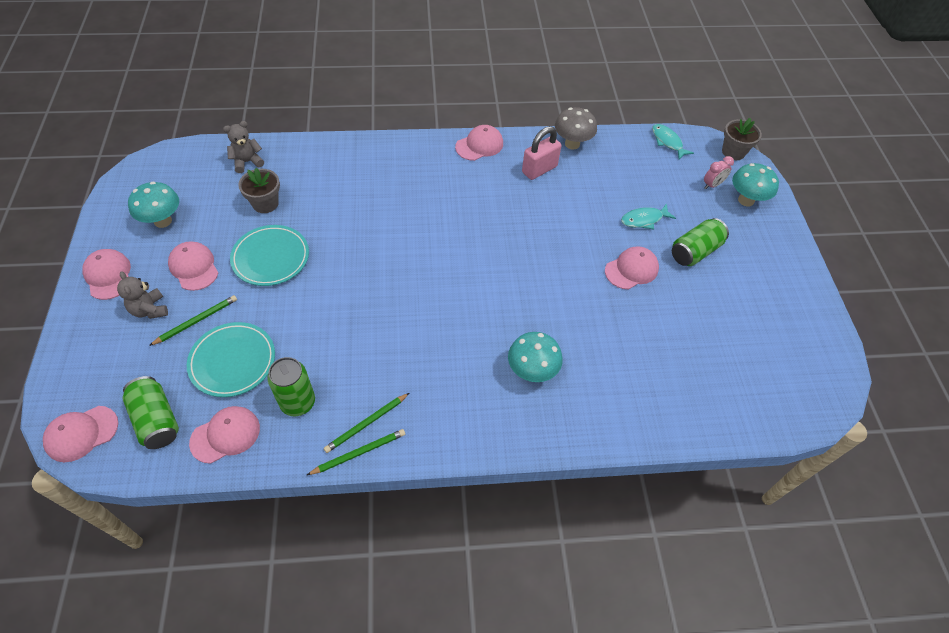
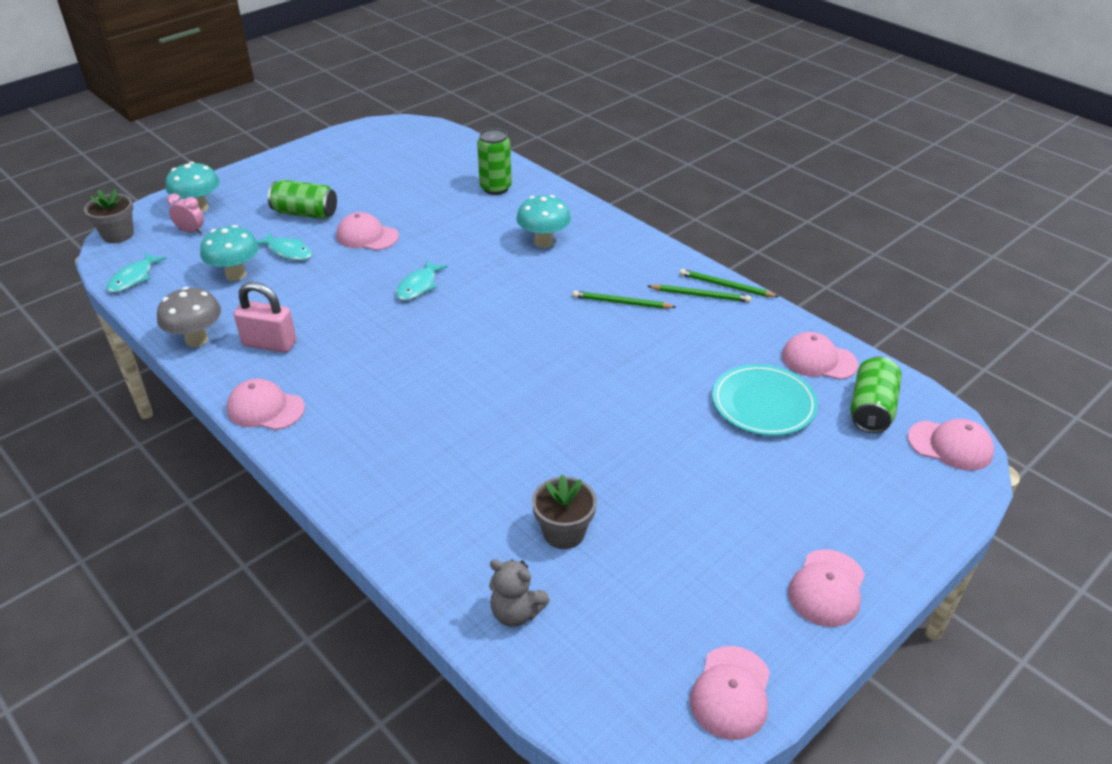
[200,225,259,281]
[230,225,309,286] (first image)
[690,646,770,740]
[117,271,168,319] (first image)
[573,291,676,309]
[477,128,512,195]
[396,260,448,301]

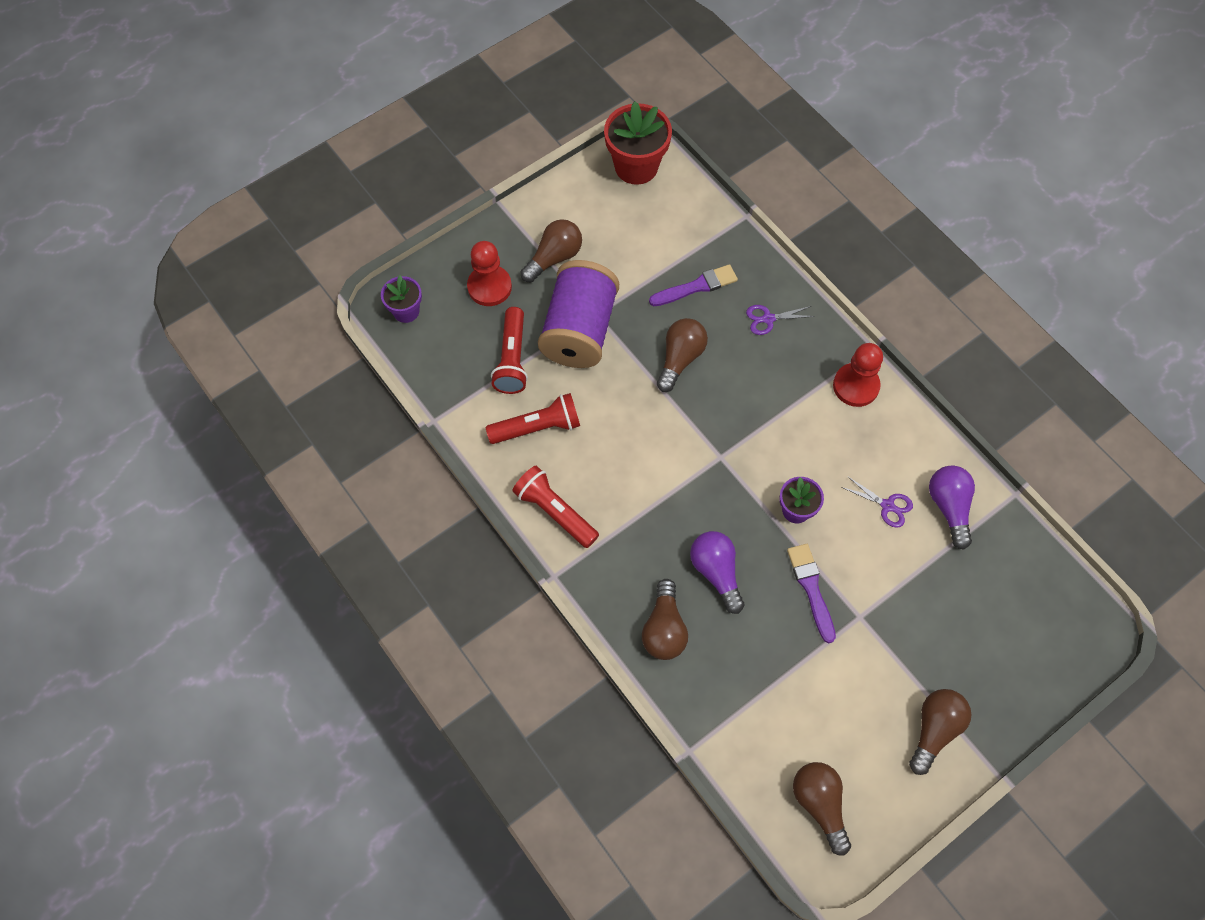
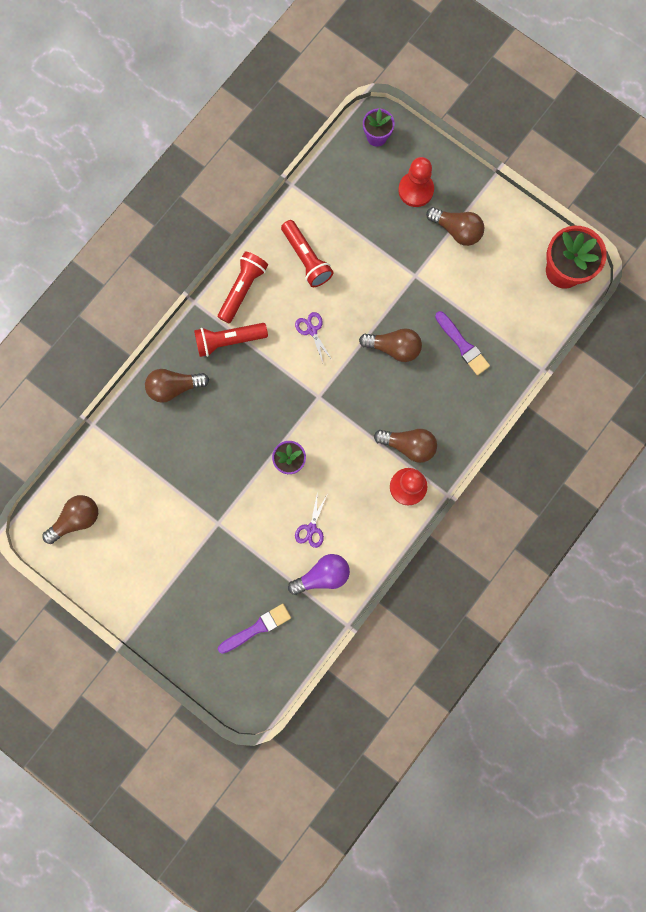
[538,260,619,368] (first image)
[295,312,333,362]
[194,323,268,357]
[690,531,744,614] (first image)
[218,604,291,654]
[374,429,437,463]

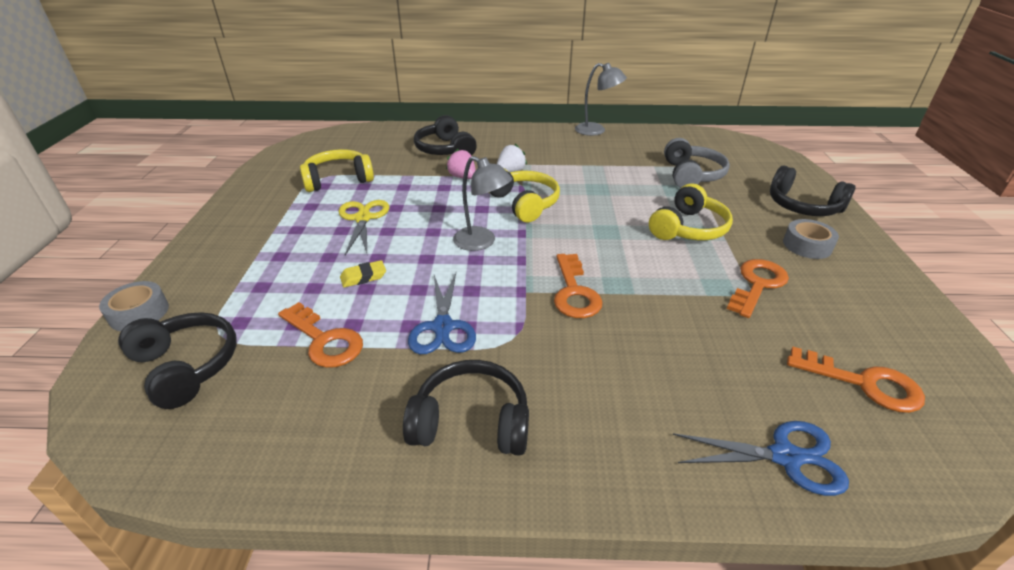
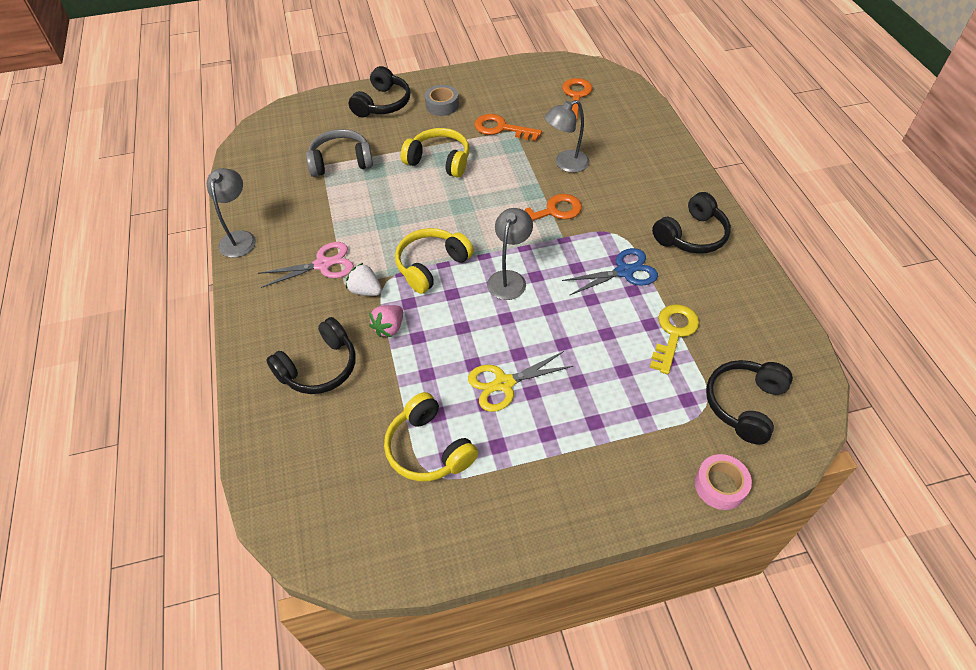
[340,260,386,288] (first image)
[695,454,752,510]
[650,304,699,374]
[652,192,731,254]
[673,421,849,496] (first image)
[544,100,589,173]
[258,242,354,288]

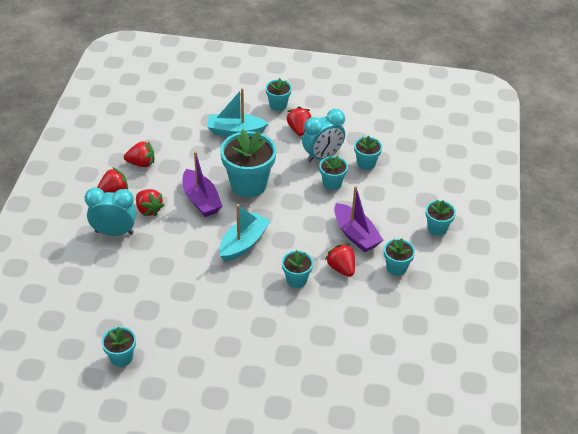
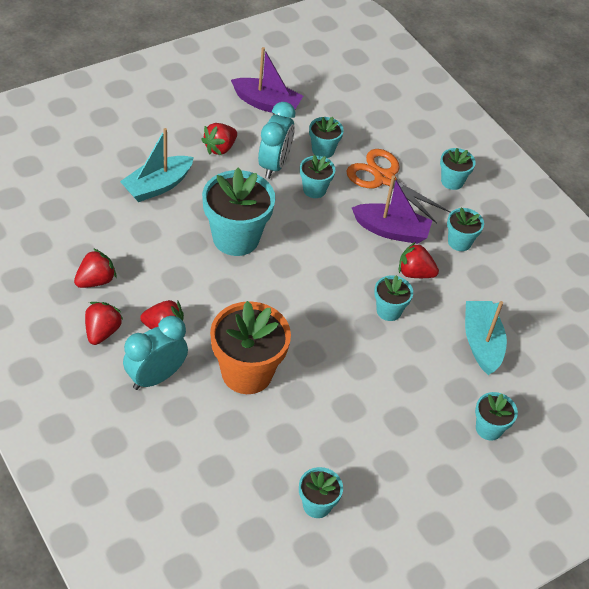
[475,392,518,440]
[201,123,237,155]
[231,47,303,113]
[465,301,507,375]
[346,149,450,224]
[210,301,291,394]

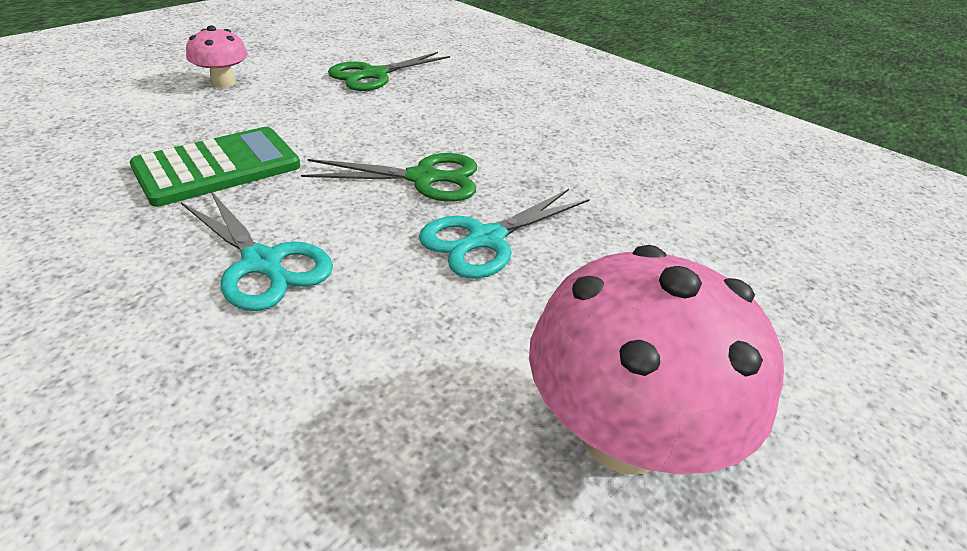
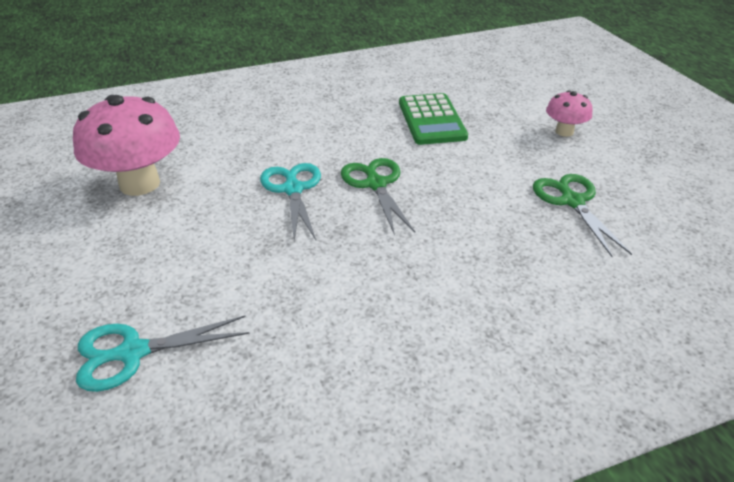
[341,158,415,235]
[76,316,249,392]

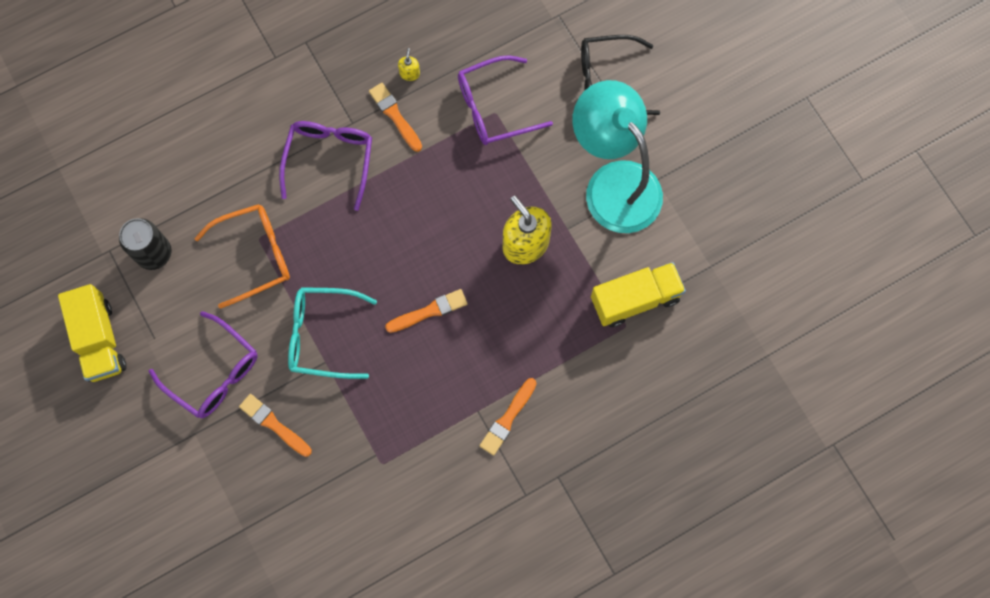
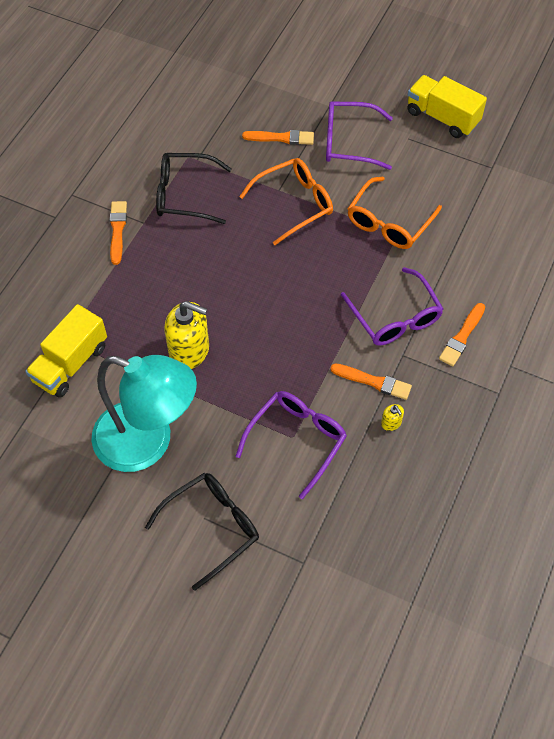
[119,218,172,270] (first image)
[239,158,333,245]
[439,303,485,366]
[156,153,232,224]

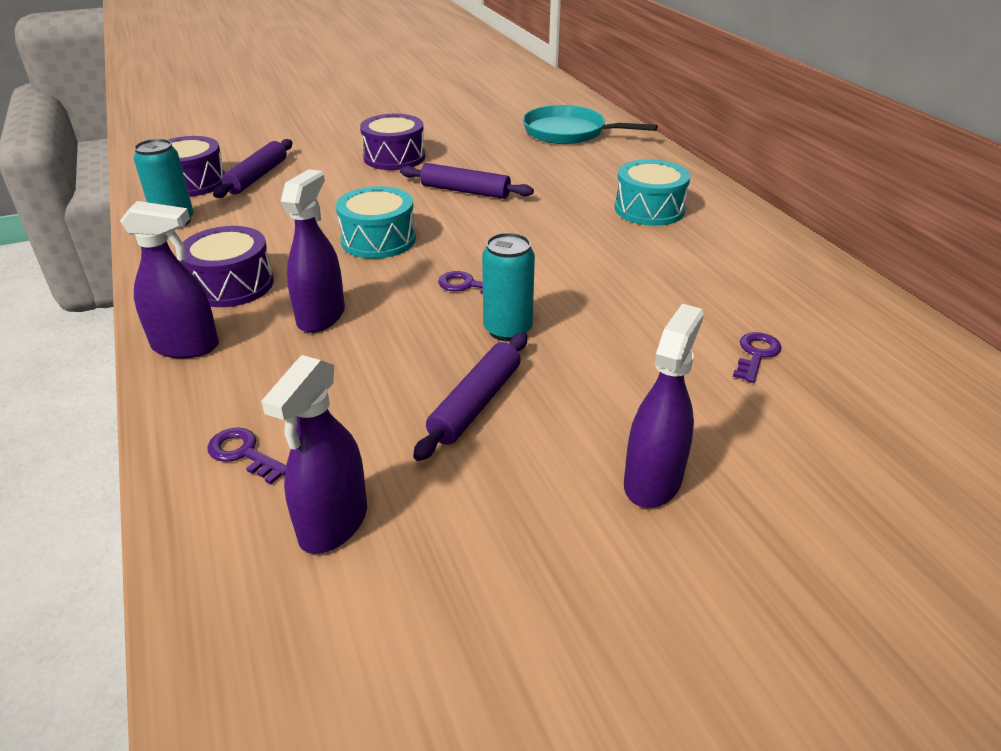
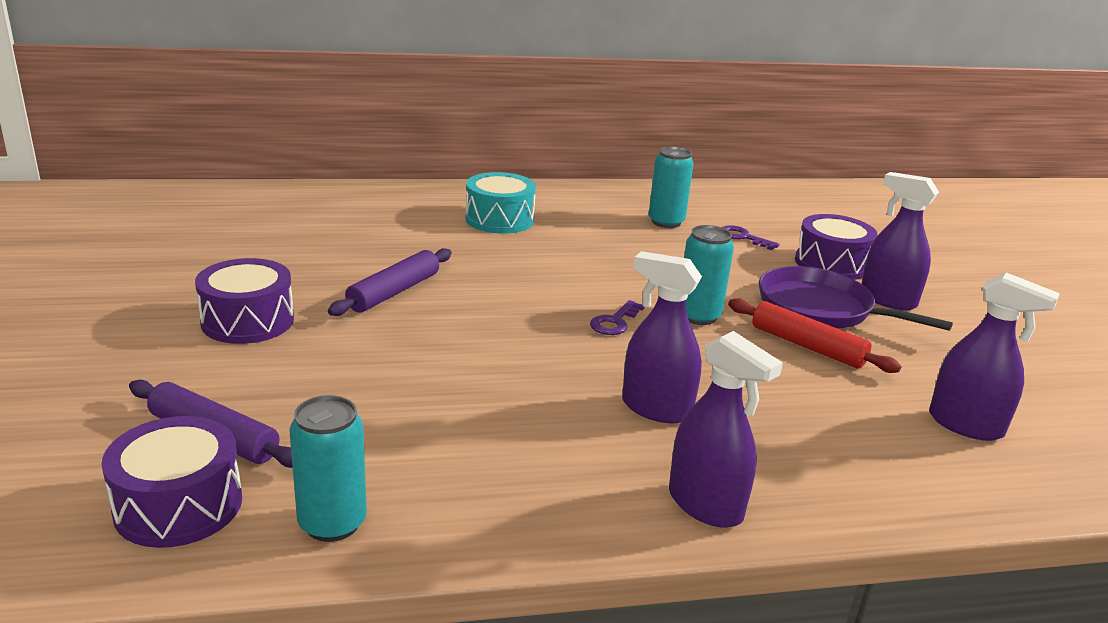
[523,105,658,144] (first image)
[336,186,416,259] (first image)
[669,331,783,528]
[795,214,877,280]
[728,299,901,373]
[207,428,286,484] (first image)
[649,146,694,228]
[759,266,953,331]

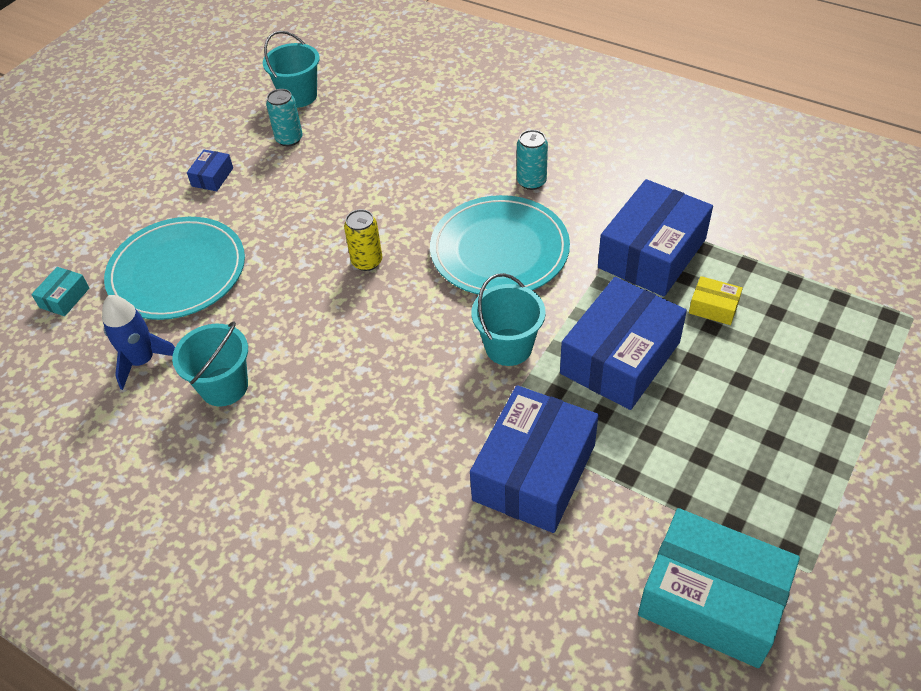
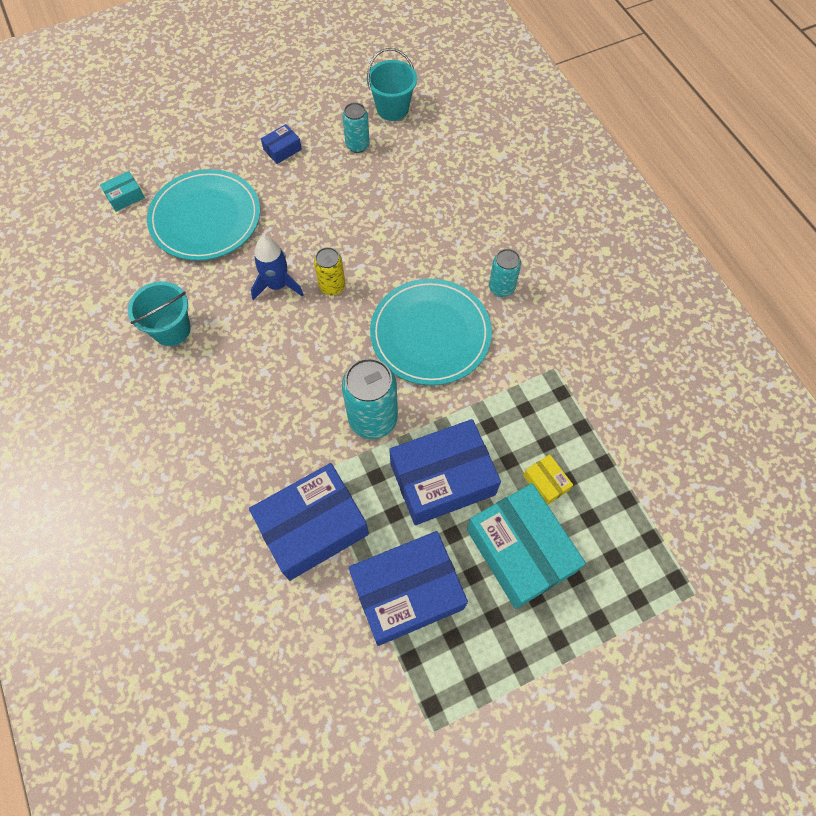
[348,531,468,646]
[342,358,398,439]
[251,236,304,300]
[467,483,586,609]

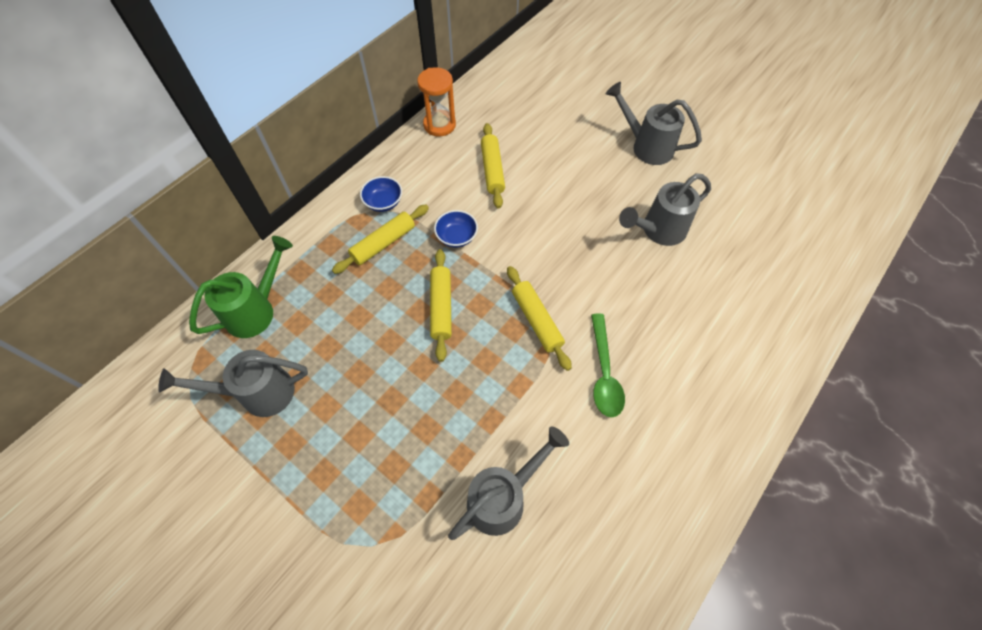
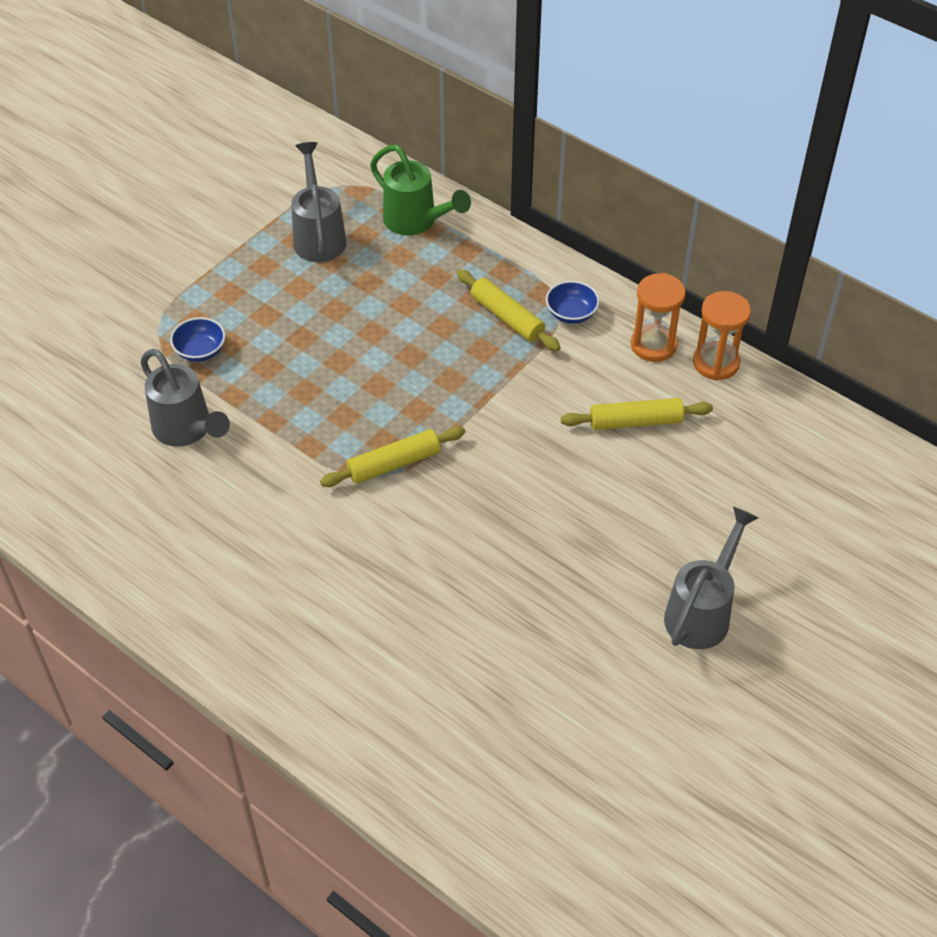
[619,173,711,246] (first image)
[170,317,226,362]
[430,249,452,362] (first image)
[591,313,625,417] (first image)
[631,273,685,362]

